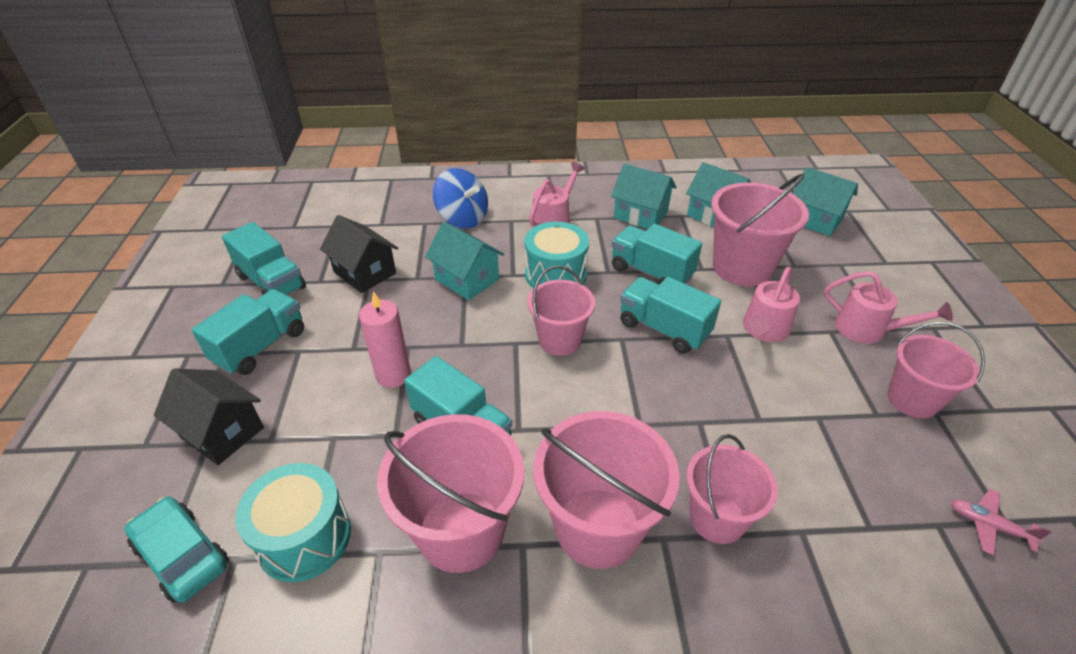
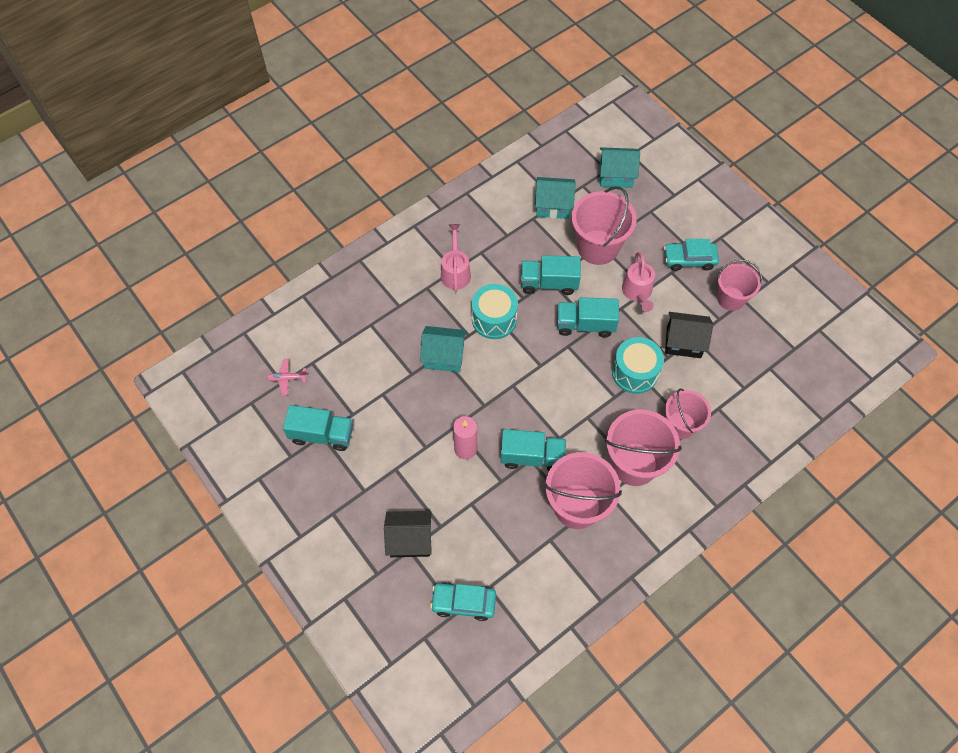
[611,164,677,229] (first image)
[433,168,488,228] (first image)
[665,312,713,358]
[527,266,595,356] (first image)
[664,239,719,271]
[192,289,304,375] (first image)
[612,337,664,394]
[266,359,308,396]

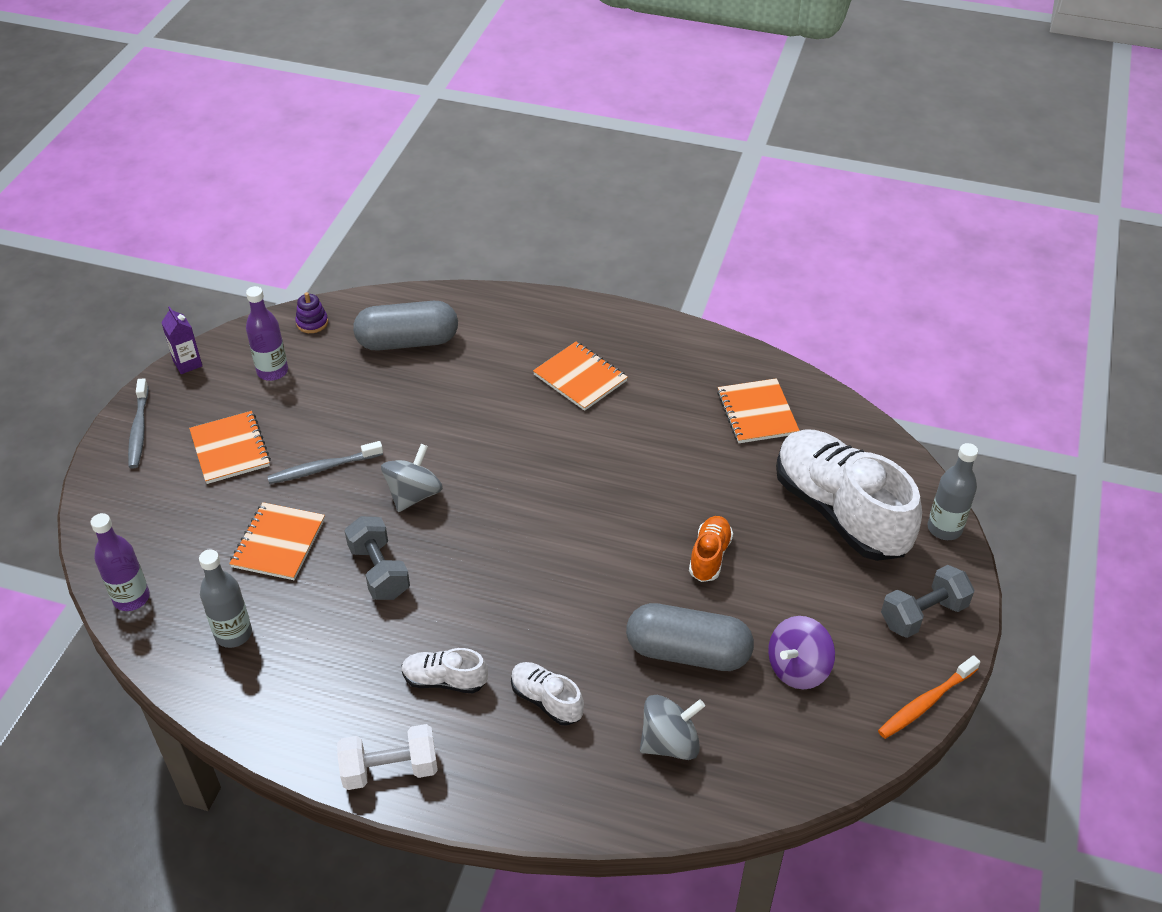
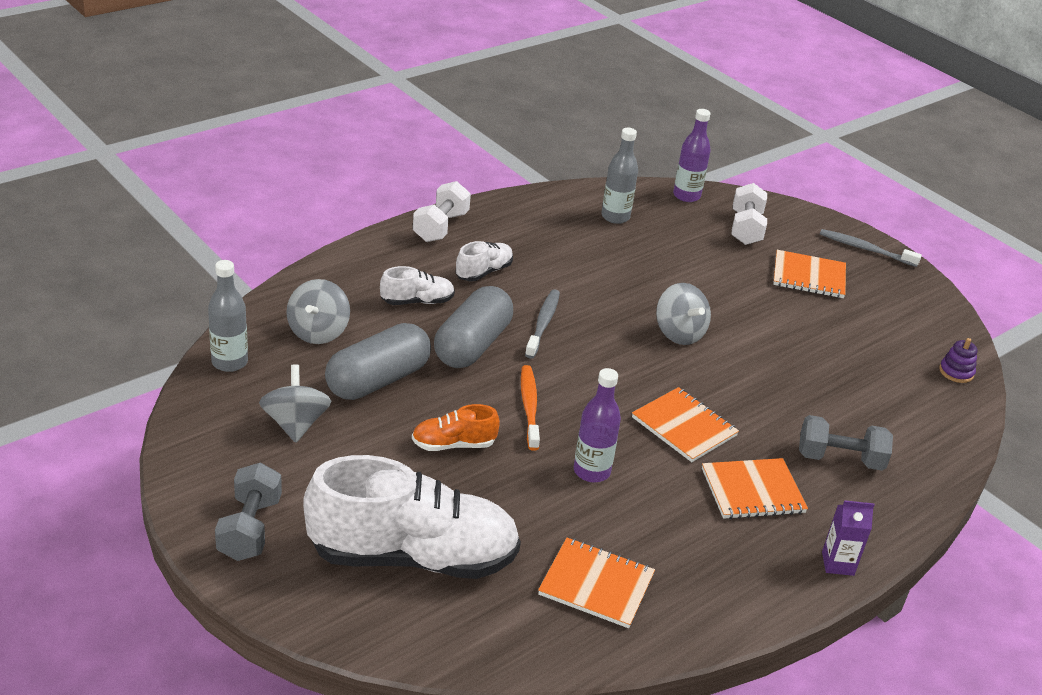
[574,368,621,482]
[434,286,513,368]
[822,500,875,576]
[525,289,560,359]
[208,260,248,372]
[632,387,739,462]
[799,415,893,471]
[412,404,500,451]
[259,364,332,443]
[521,365,540,451]
[732,183,767,245]

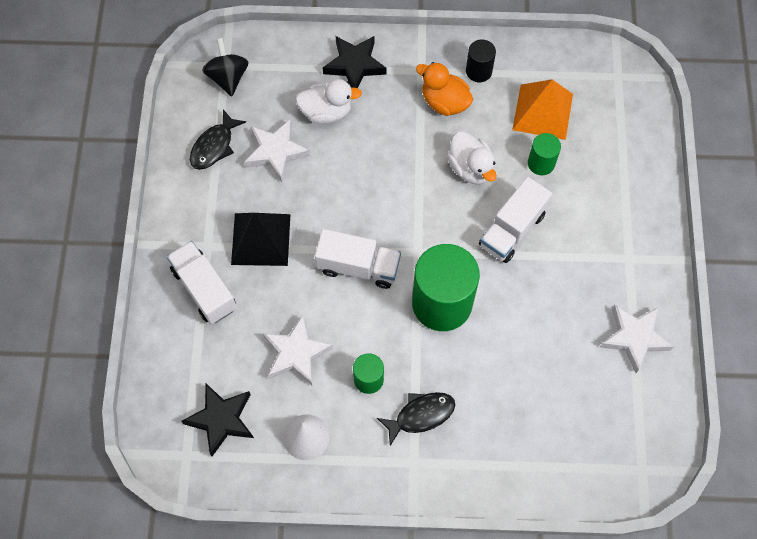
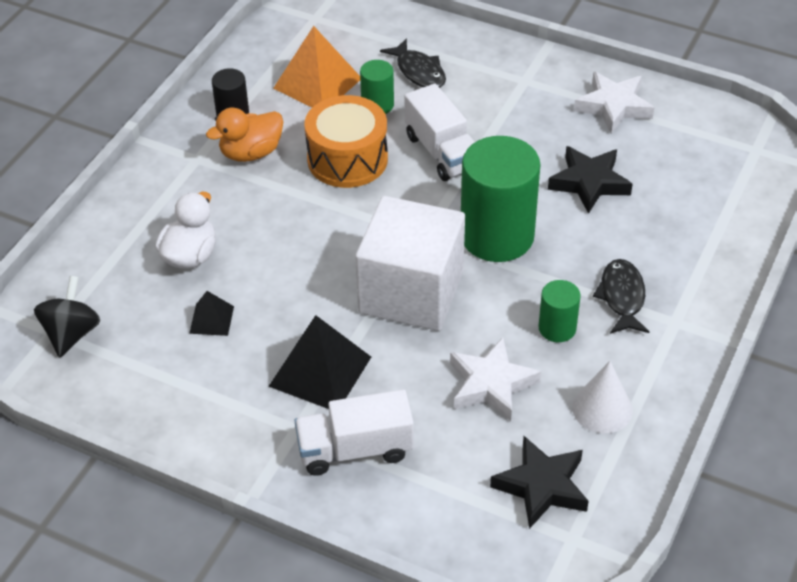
[548,146,633,214]
[34,276,100,357]
[380,38,446,88]
[189,291,234,336]
[304,95,388,188]
[355,196,465,331]

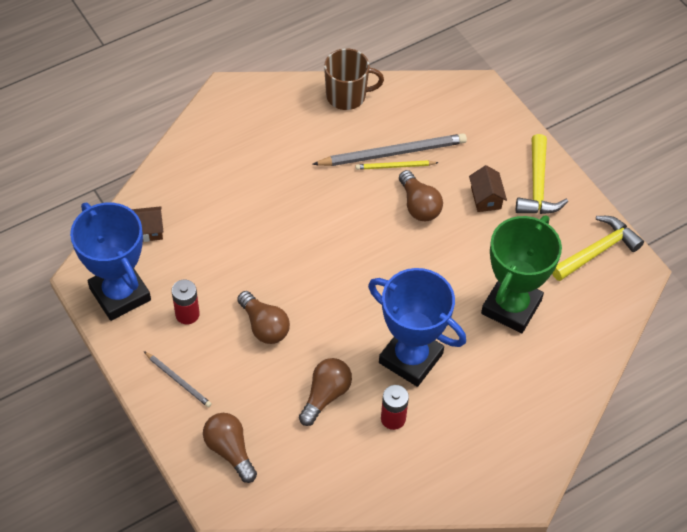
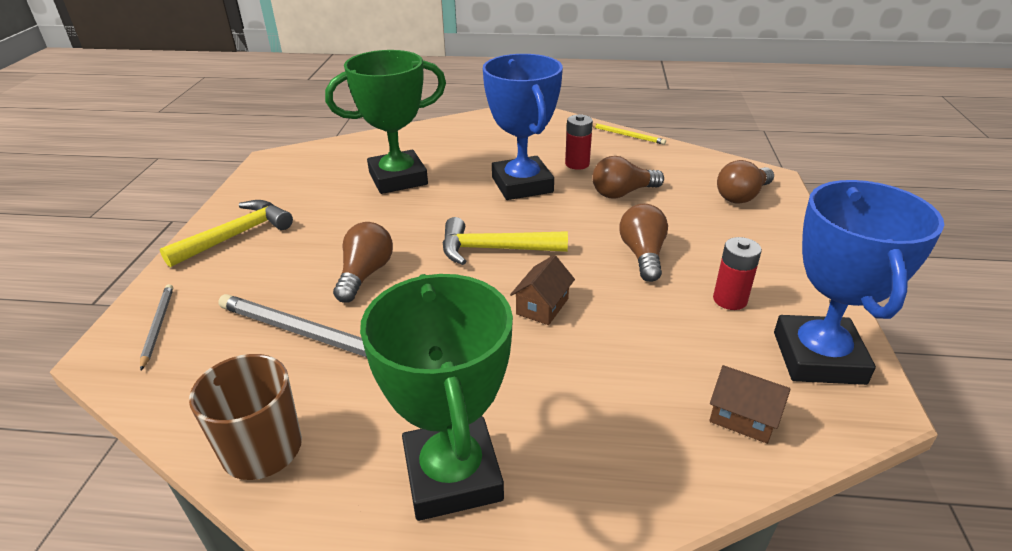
[592,123,666,145]
[510,255,575,325]
[443,217,568,265]
[140,284,173,370]
[717,160,774,204]
[360,274,513,521]

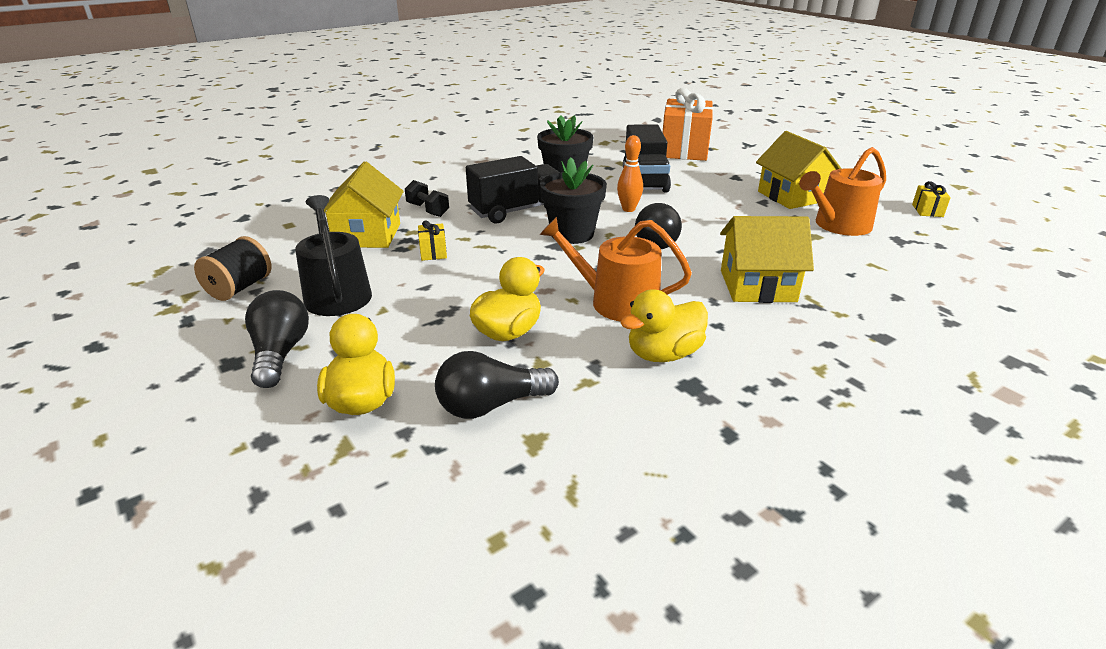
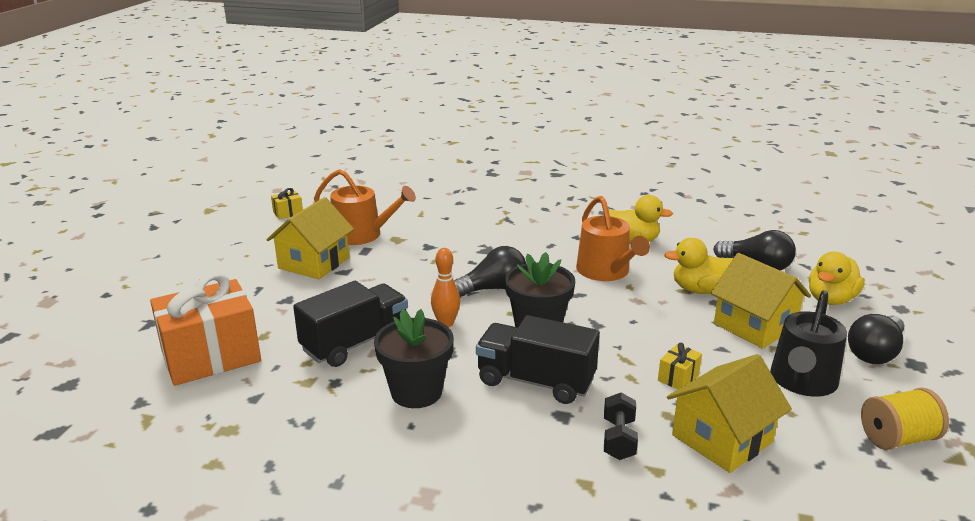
[711,253,811,349]
[861,387,949,450]

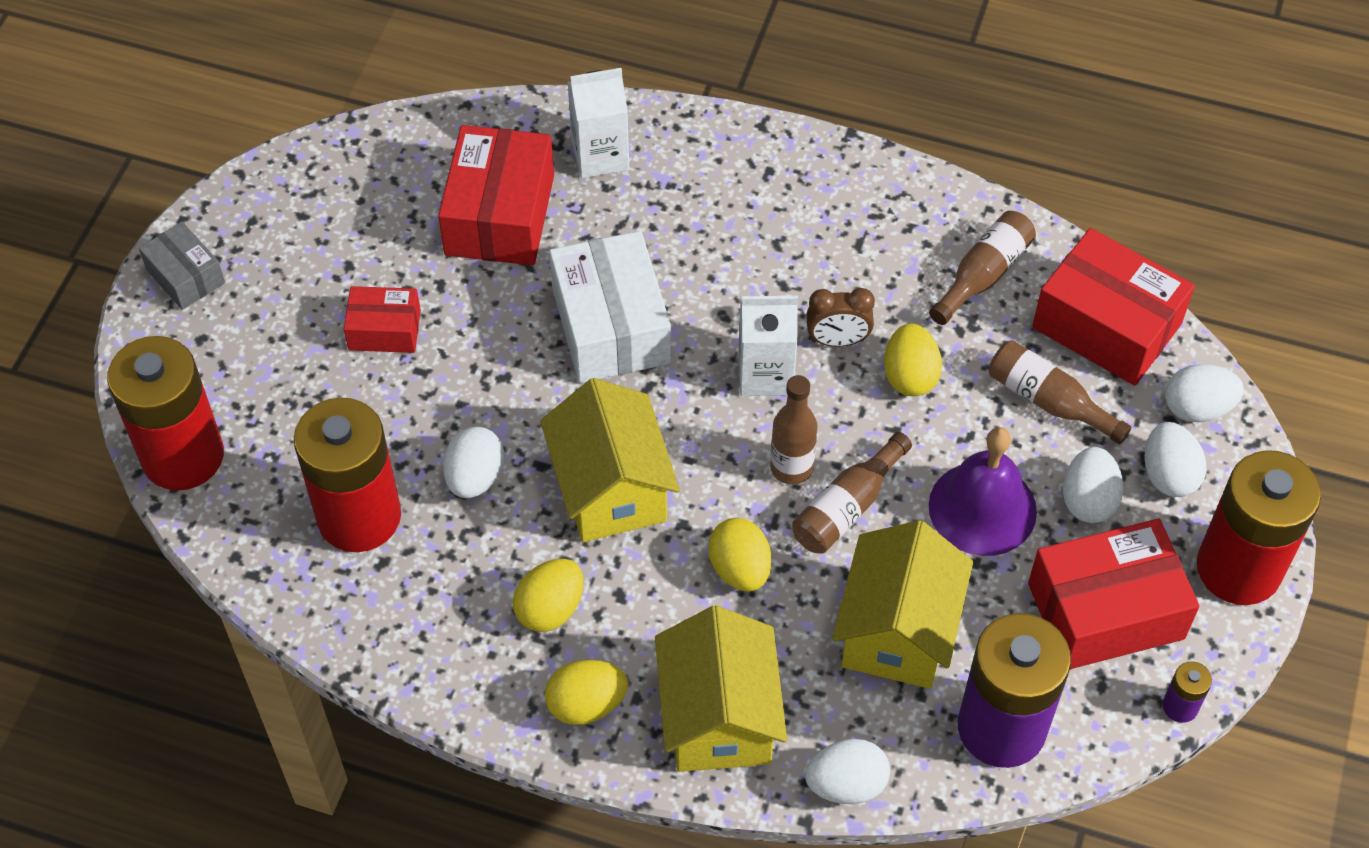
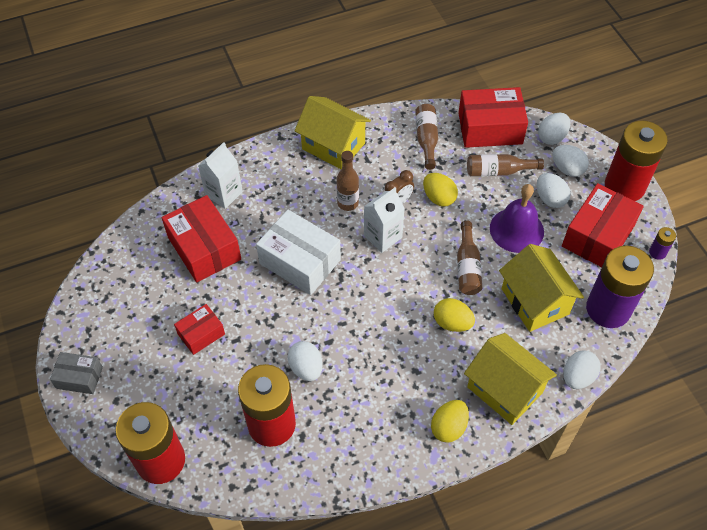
[336,151,359,211]
[295,96,371,169]
[513,559,584,632] (first image)

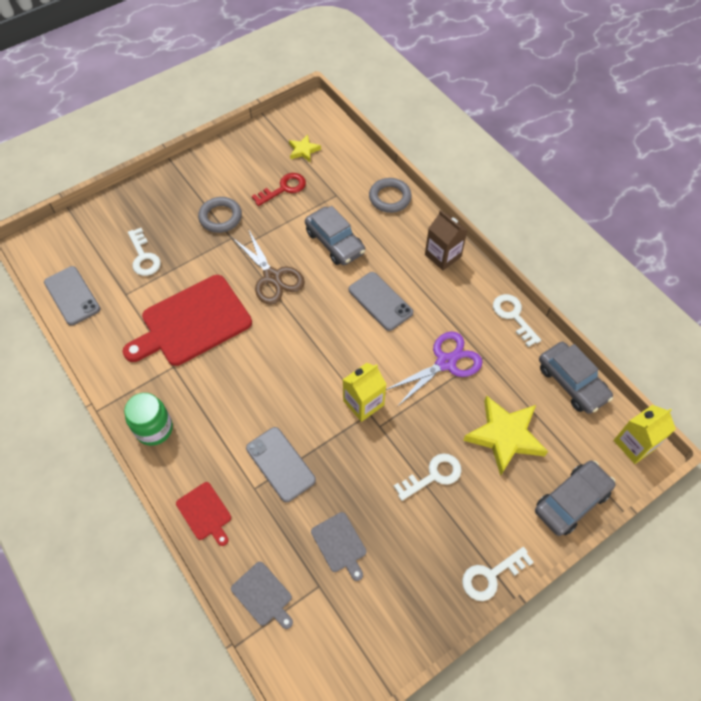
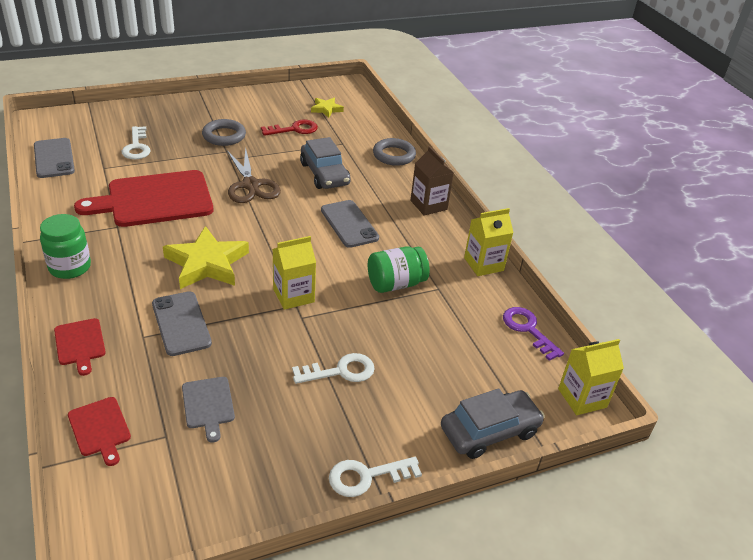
[464,208,514,276]
[368,246,430,293]
[503,307,564,361]
[163,226,249,289]
[68,397,131,466]

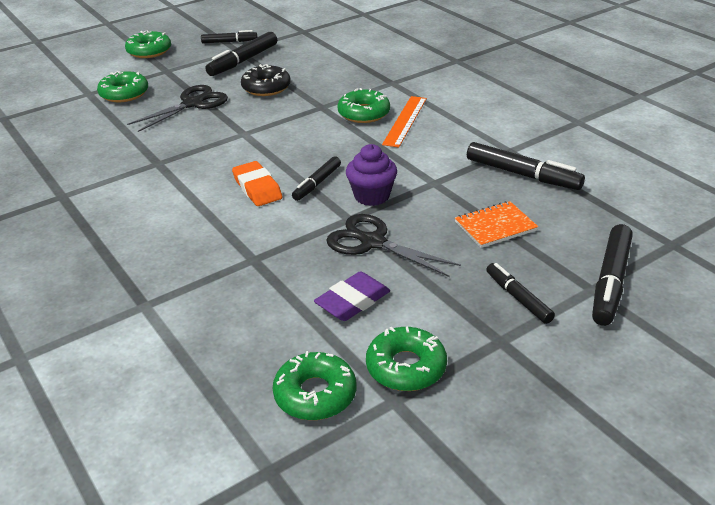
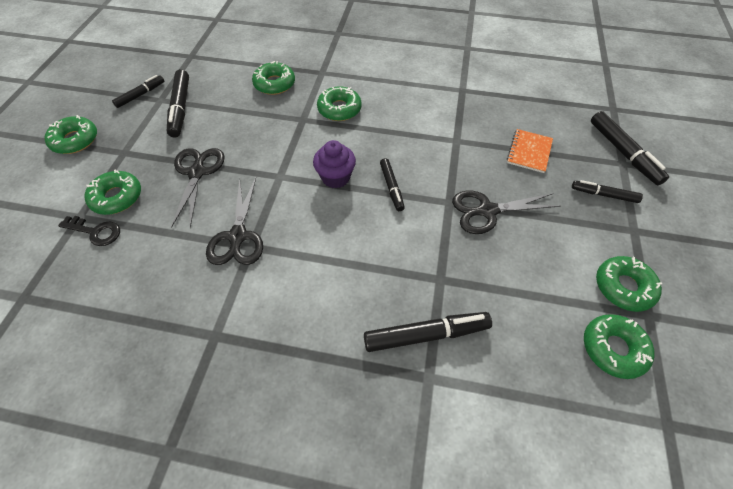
[241,64,291,96] (first image)
[382,96,427,148] (first image)
[364,312,492,352]
[313,140,356,188]
[232,161,283,206] (first image)
[314,271,390,321] (first image)
[252,61,295,95]
[206,178,263,265]
[58,216,120,246]

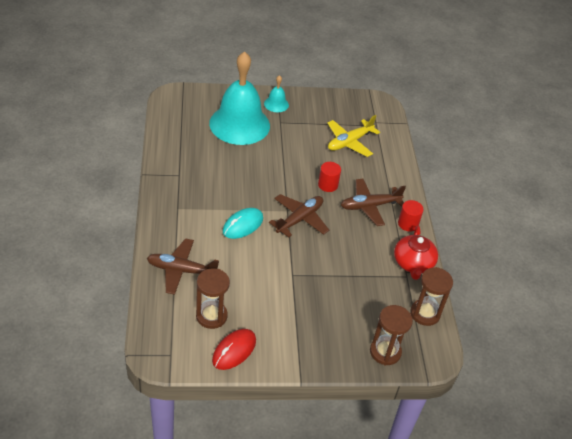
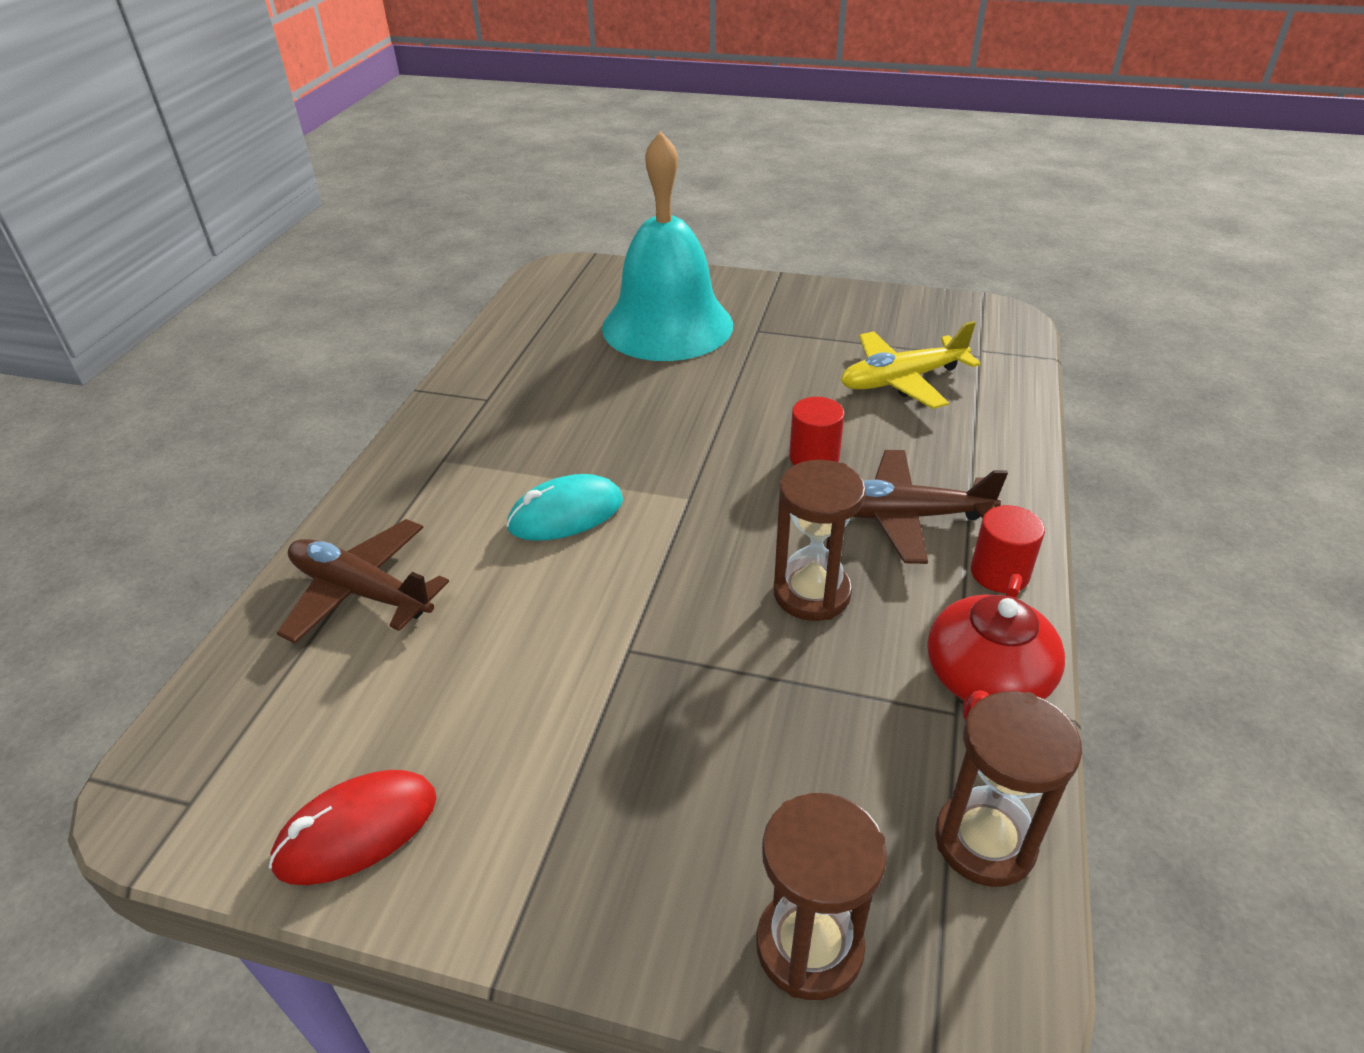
[264,75,289,112] (first image)
[269,194,329,237] (first image)
[773,460,866,621]

